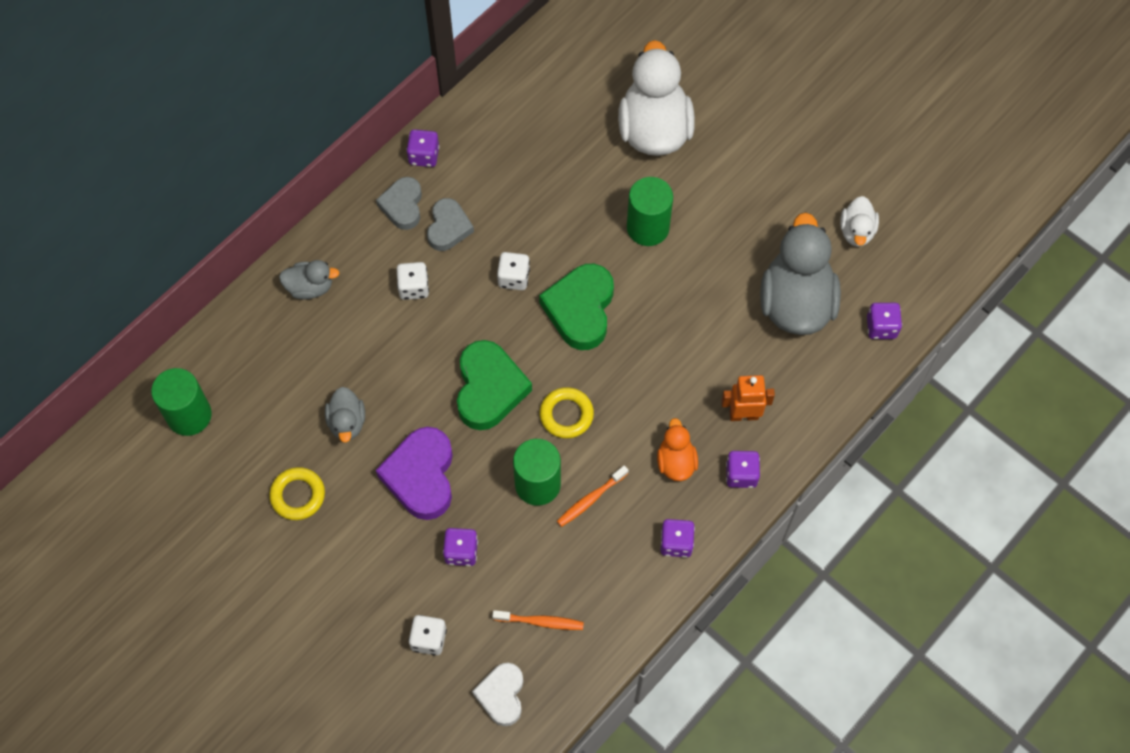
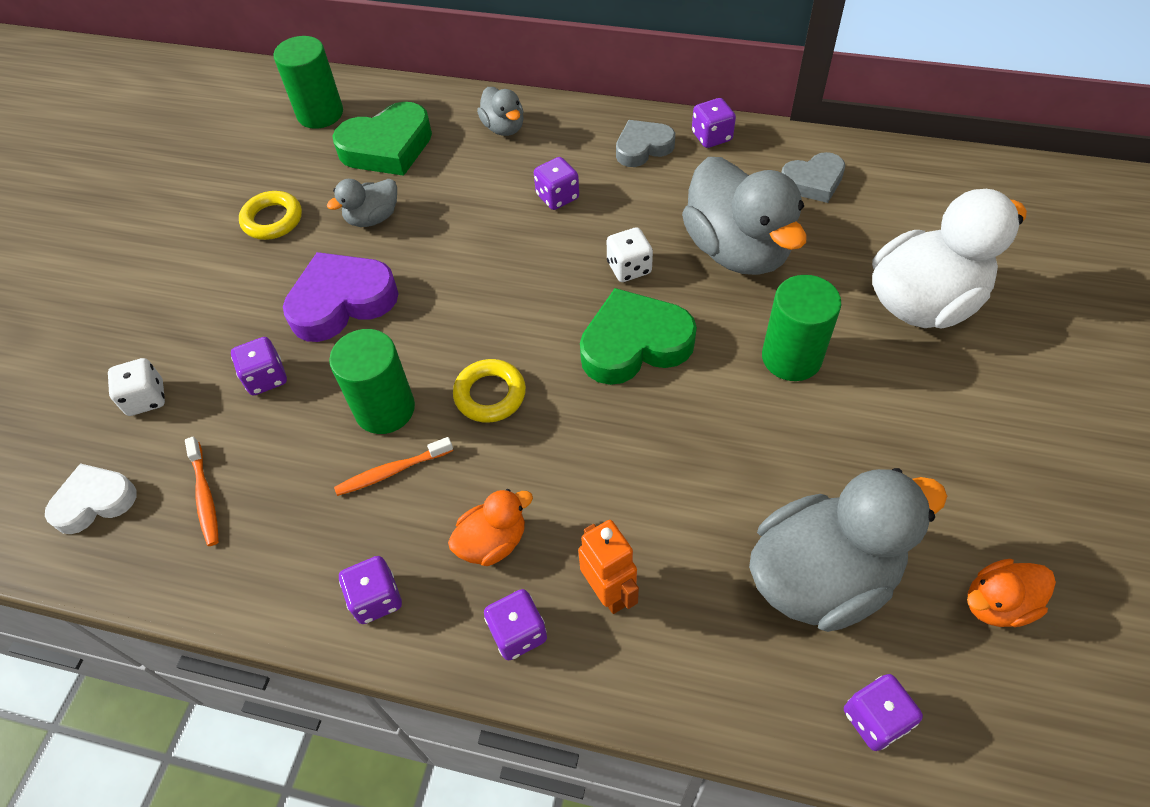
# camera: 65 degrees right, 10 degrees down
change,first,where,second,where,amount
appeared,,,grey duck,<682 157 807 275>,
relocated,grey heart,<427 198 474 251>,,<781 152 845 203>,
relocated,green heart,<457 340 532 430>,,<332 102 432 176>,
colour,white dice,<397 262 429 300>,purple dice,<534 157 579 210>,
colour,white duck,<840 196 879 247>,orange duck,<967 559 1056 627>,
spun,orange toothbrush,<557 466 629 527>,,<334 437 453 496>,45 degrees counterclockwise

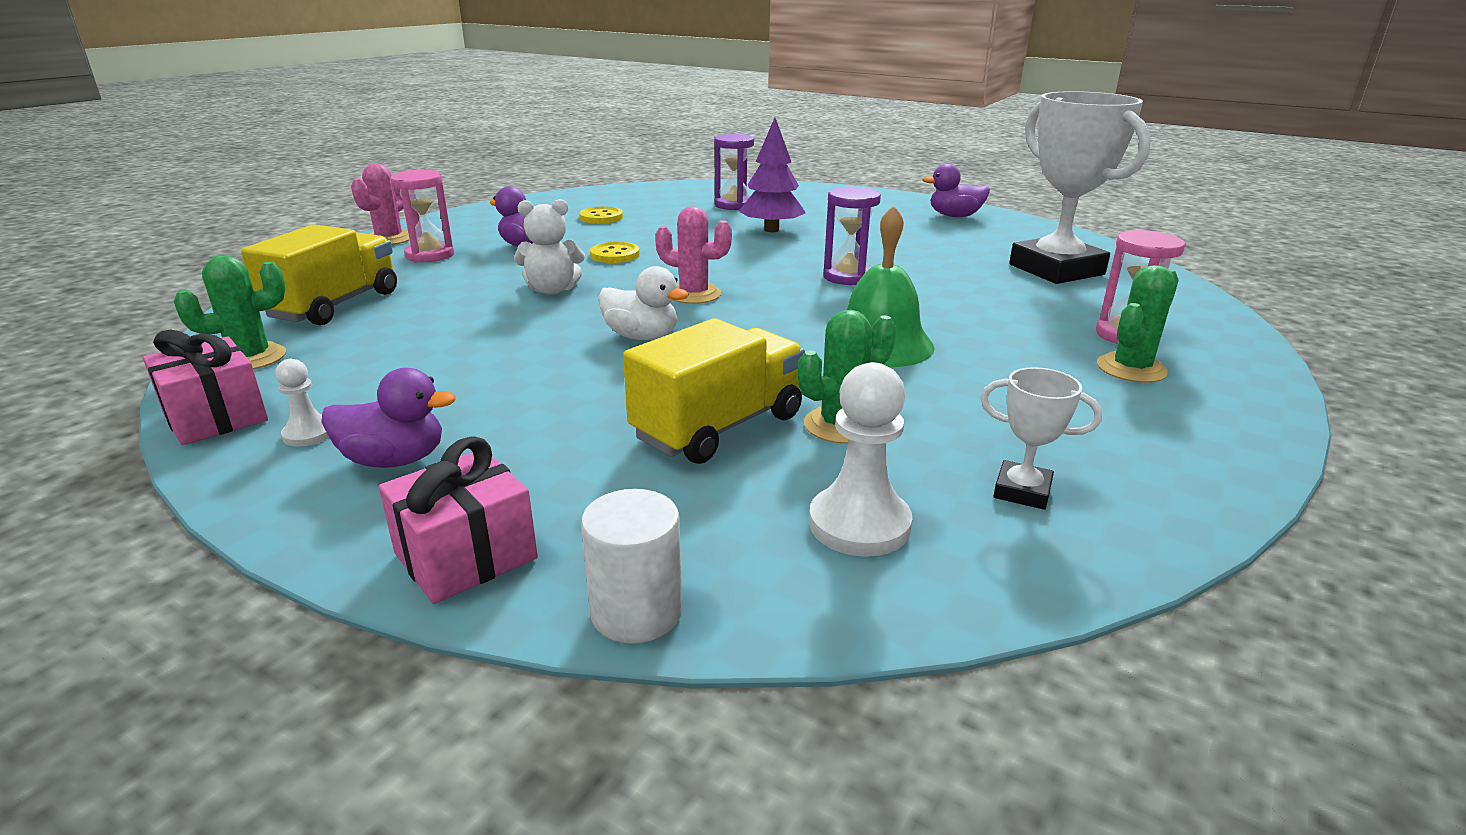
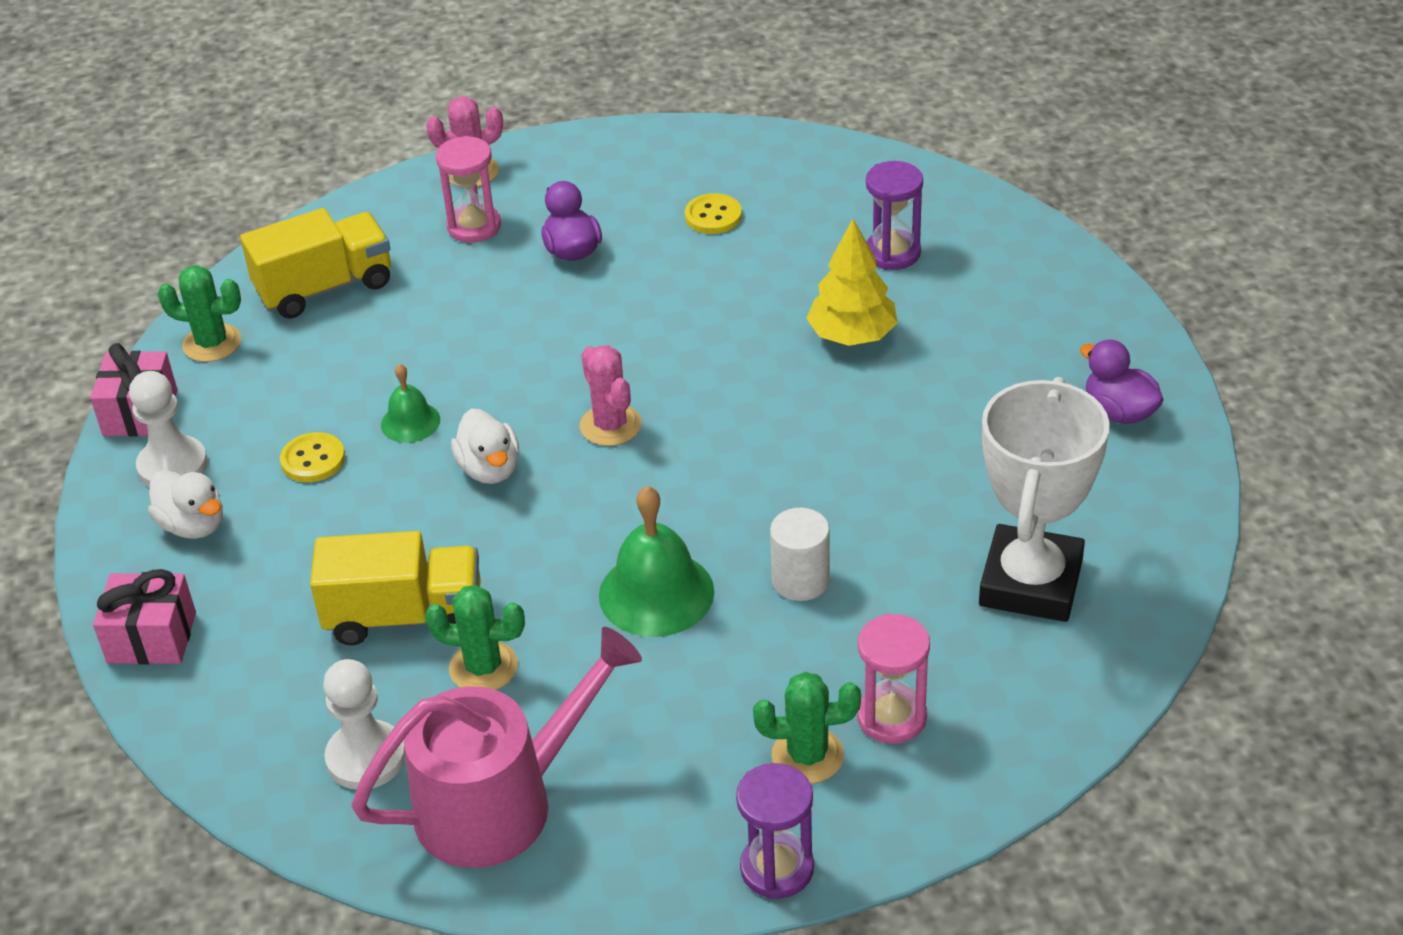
# camera: 45 degrees right, 15 degrees up
change,first,where,second,where,amount
missing,white teddy bear,<514 199 585 295>,,,
appeared,,,green bell,<381 364 440 443>,
relocated,white cylinder,<581 489 682 644>,,<770 508 830 601>,
relocated,yellow button,<590 242 640 263>,,<280 432 345 482>,
relocated,purple hourglass,<823 187 881 285>,,<736 763 814 899>,
exchanged,white trophy,<981 367 1102 510>,pink watering can,<351 627 642 868>,
colour,purple duck,<321 368 456 468>,white duck,<148 470 223 539>,
colour,purple tree,<739 118 806 232>,yellow tree,<806 219 898 346>,
size,white pawn,<275 359 329 447>,,<129 371 208 487>,x1.82

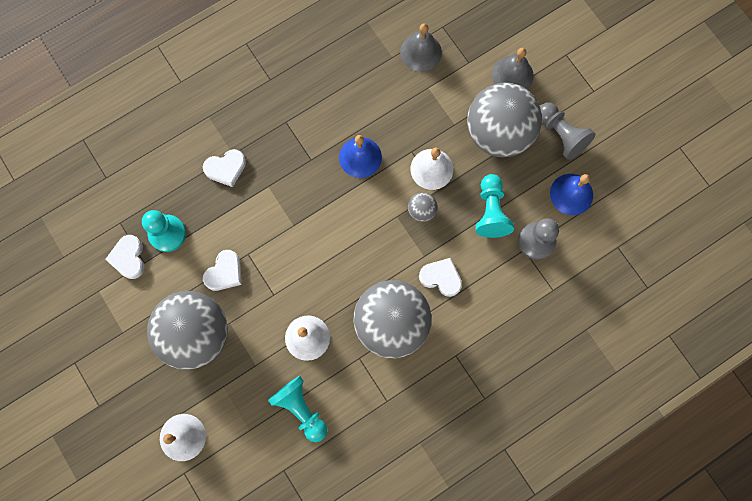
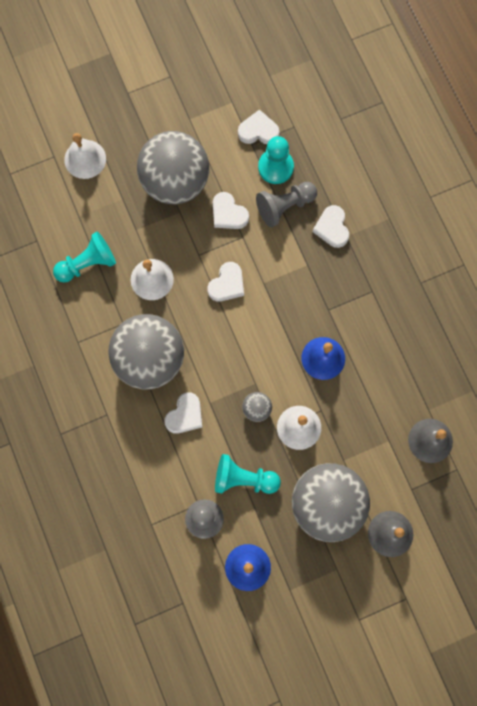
# camera: 100 degrees right, 0 degrees up
change,first,where,second,where,amount
appeared,,,white heart,<207 262 244 302>,
relocated,grey pawn,<540 102 595 160>,,<256 182 317 227>,

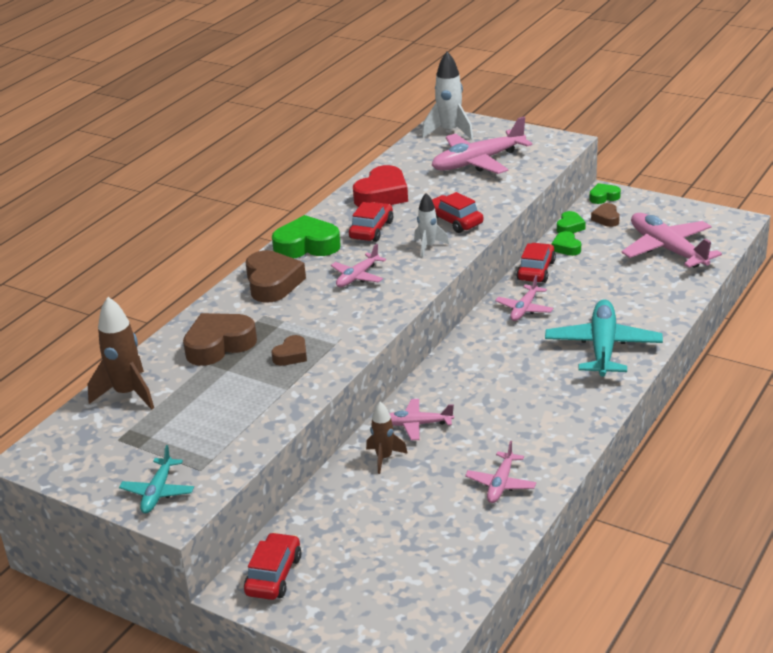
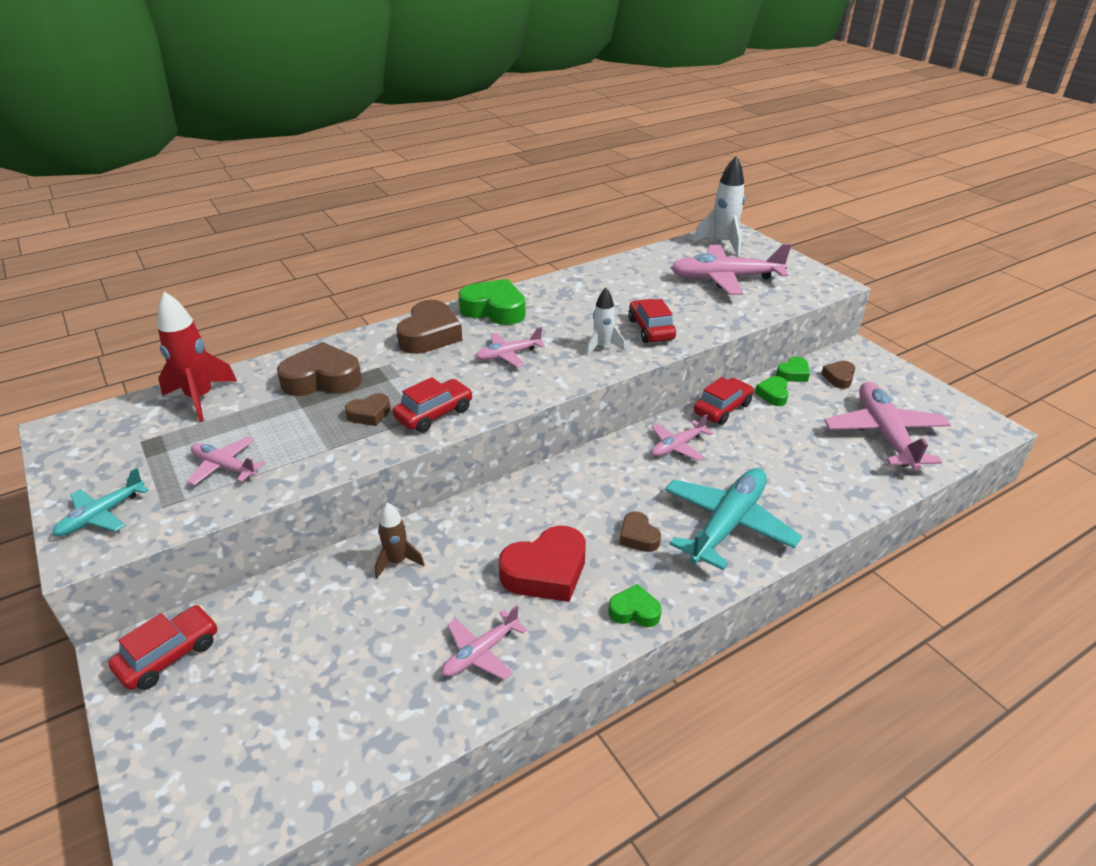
# camera: 25 degrees right, 5 degrees up
change,first,where,second,where,amount
appeared,,,brown heart,<619 511 661 552>,
relocated,red car,<349 202 393 242>,,<393 377 473 433>,
relocated,red heart,<353 165 408 207>,,<499 526 586 602>,
relocated,pink plane,<389 399 454 440>,,<187 437 265 486>,
relocated,green heart,<589 183 621 204>,,<608 584 662 627>,
colour,brown rocket,<87 297 154 410>,red rocket,<157 292 237 422>,

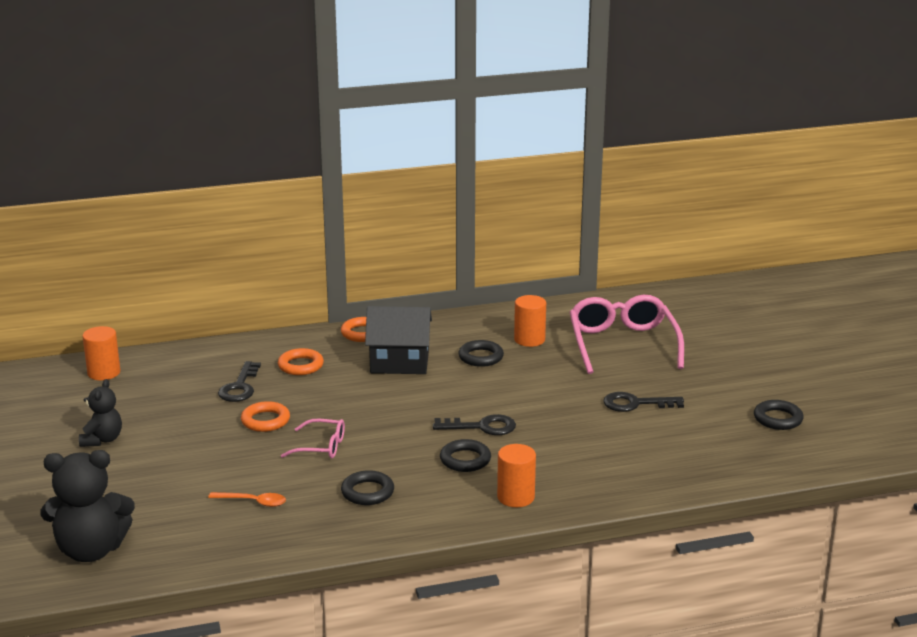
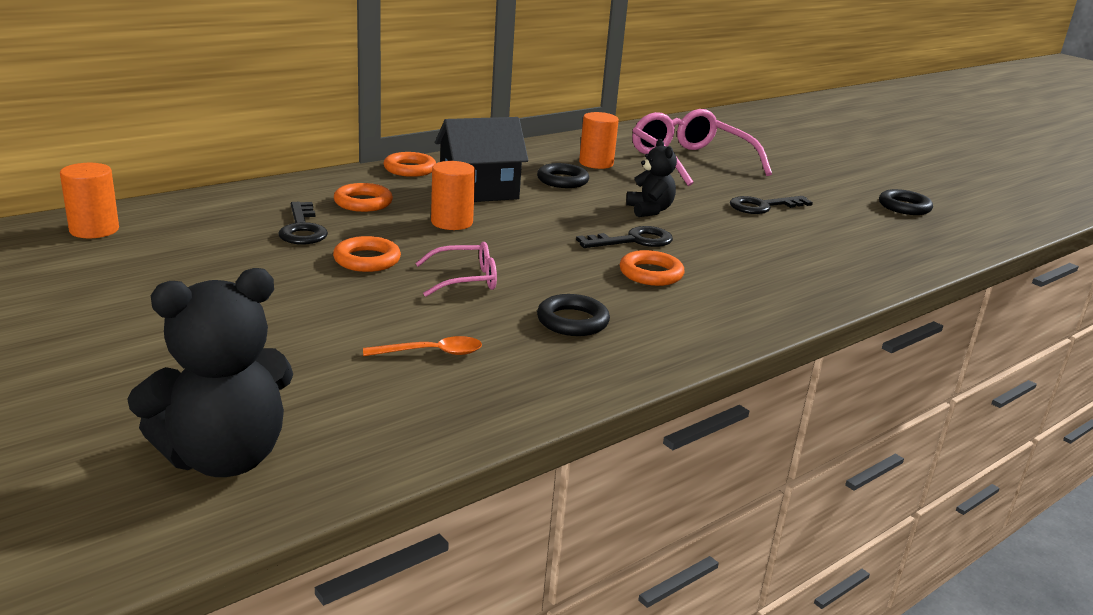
# camera: 25 degrees left, 0 degrees up
change,first,where,second,where,amount
relocated,black teddy bear,<79 379 122 447>,,<626 139 677 217>,
relocated,orange cylinder,<497 444 536 507>,,<431 161 475 230>,
colour,black ring,<440 439 491 472>,orange ring,<620 250 685 286>,

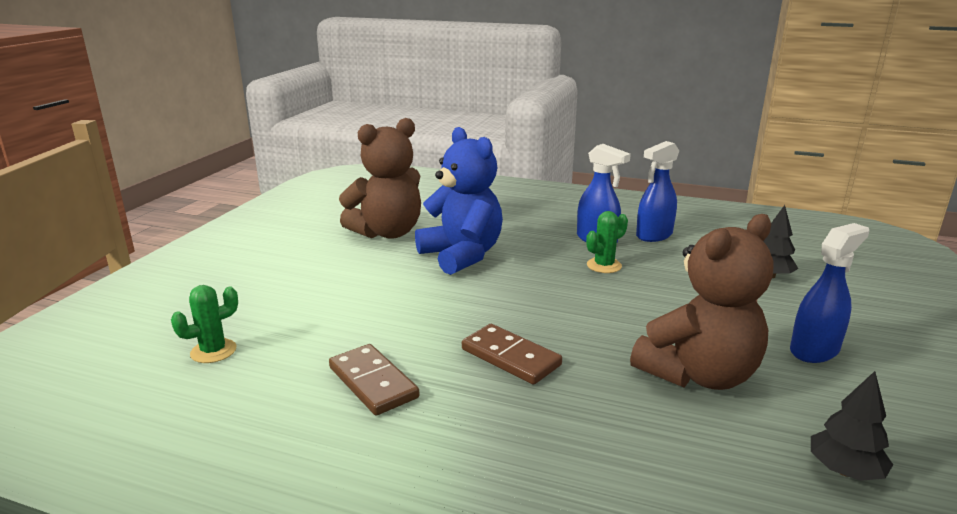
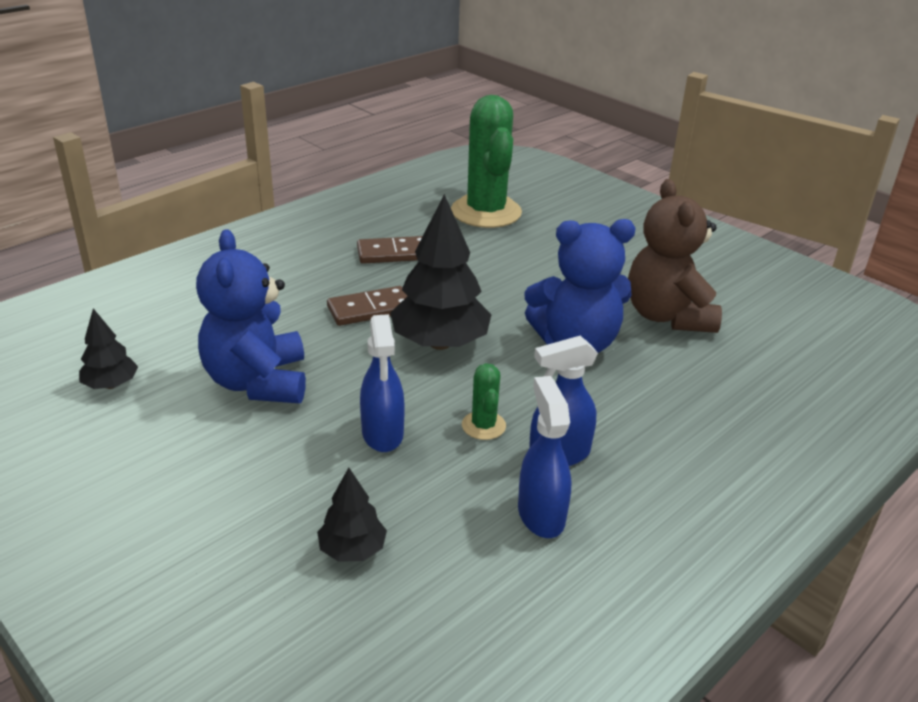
# camera: 115 degrees right, 10 degrees up
change,first,where,second,where,amount
appeared,,,black tree,<390 194 491 350>,
relocated,blue spray bottle,<790 223 869 363>,,<360 314 405 452>,
colour,brown teddy bear,<630 214 774 390>,blue teddy bear,<196 229 306 403>,
size,green cactus,<171 285 238 363>,,<451 95 522 228>,x2.27

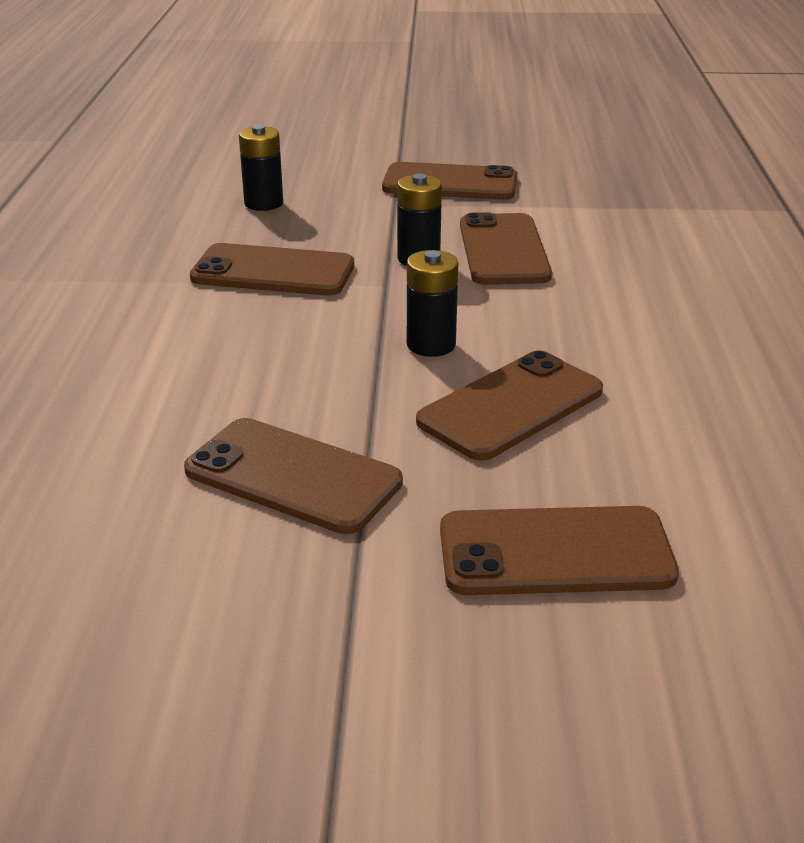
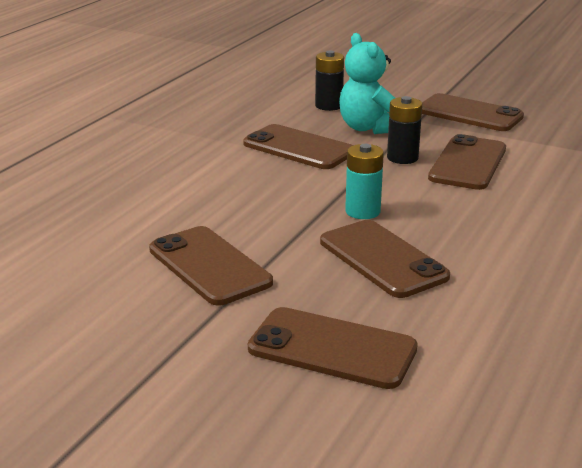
# camera: 25 degrees right, 5 degrees down
change,first,where,second,where,amount
appeared,,,turquoise teddy bear,<339 33 395 134>,
colour,black battery,<407 250 458 357>,turquoise battery,<345 144 384 219>,
spun,brown phone,<416 350 603 461>,,<320 220 450 298>,75 degrees clockwise

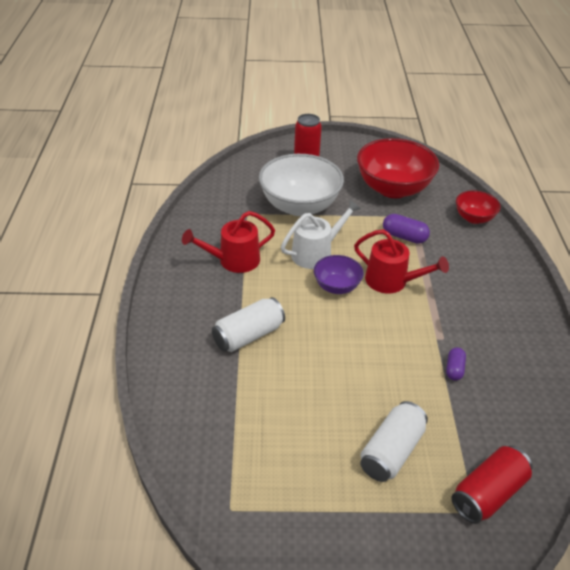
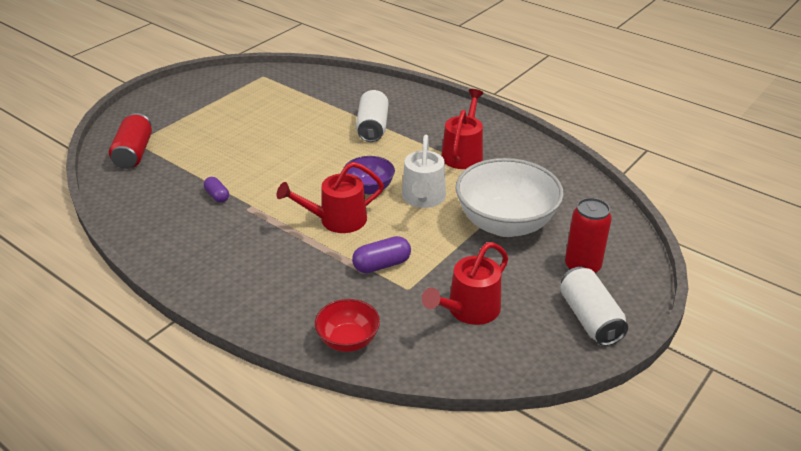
# camera: 130 degrees right, 5 degrees down
change,first,where,second,where,amount
relocated,white can,<360 401 428 482>,,<560 267 628 346>,
exchanged,red bowl,<357 138 439 198>,red watering can,<422 242 508 325>,

